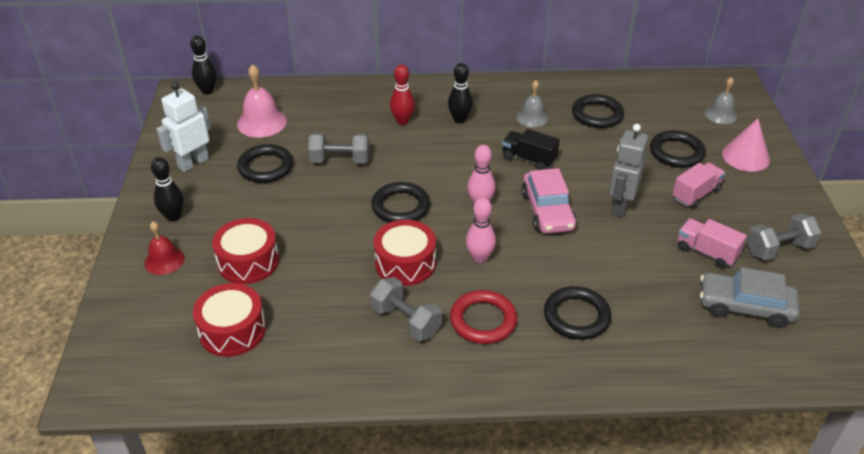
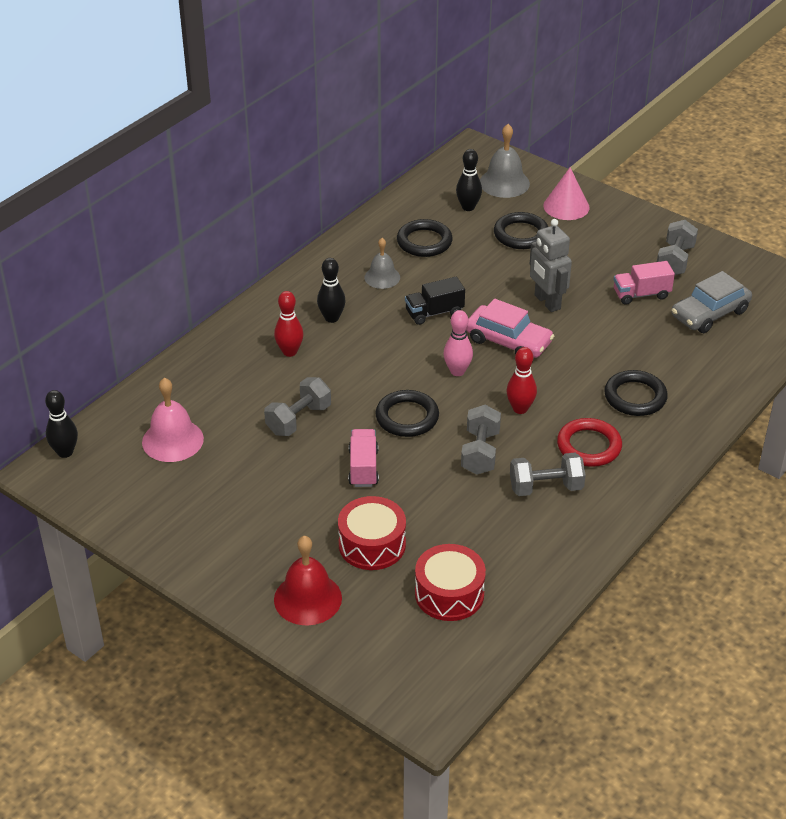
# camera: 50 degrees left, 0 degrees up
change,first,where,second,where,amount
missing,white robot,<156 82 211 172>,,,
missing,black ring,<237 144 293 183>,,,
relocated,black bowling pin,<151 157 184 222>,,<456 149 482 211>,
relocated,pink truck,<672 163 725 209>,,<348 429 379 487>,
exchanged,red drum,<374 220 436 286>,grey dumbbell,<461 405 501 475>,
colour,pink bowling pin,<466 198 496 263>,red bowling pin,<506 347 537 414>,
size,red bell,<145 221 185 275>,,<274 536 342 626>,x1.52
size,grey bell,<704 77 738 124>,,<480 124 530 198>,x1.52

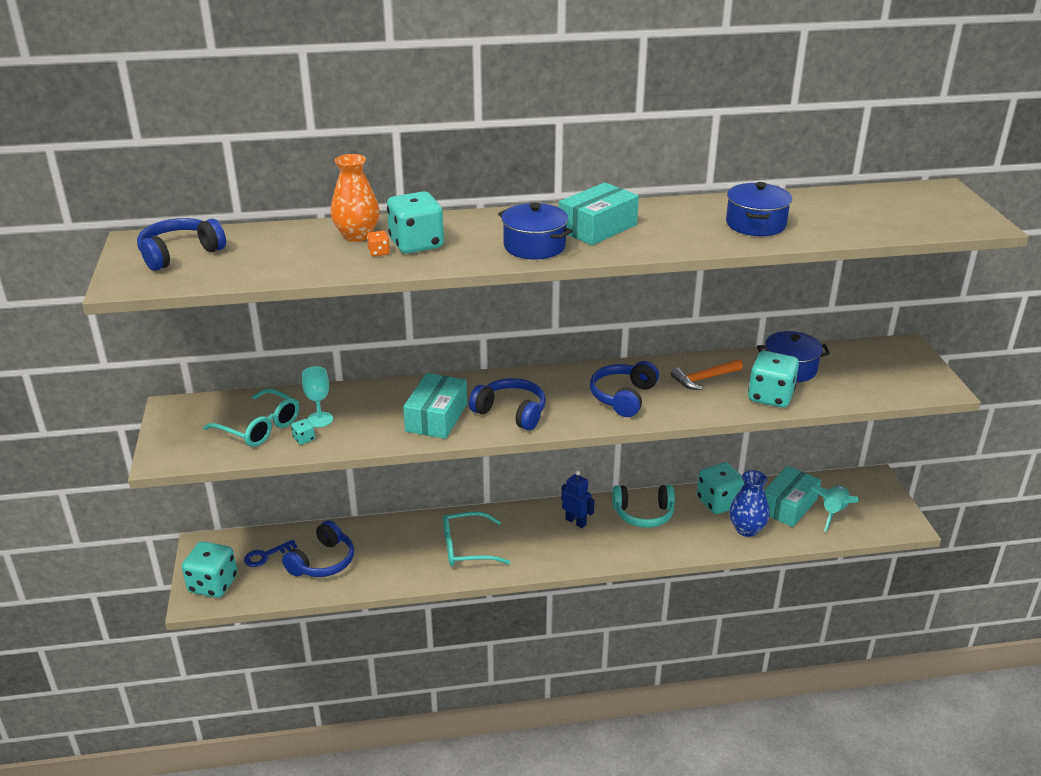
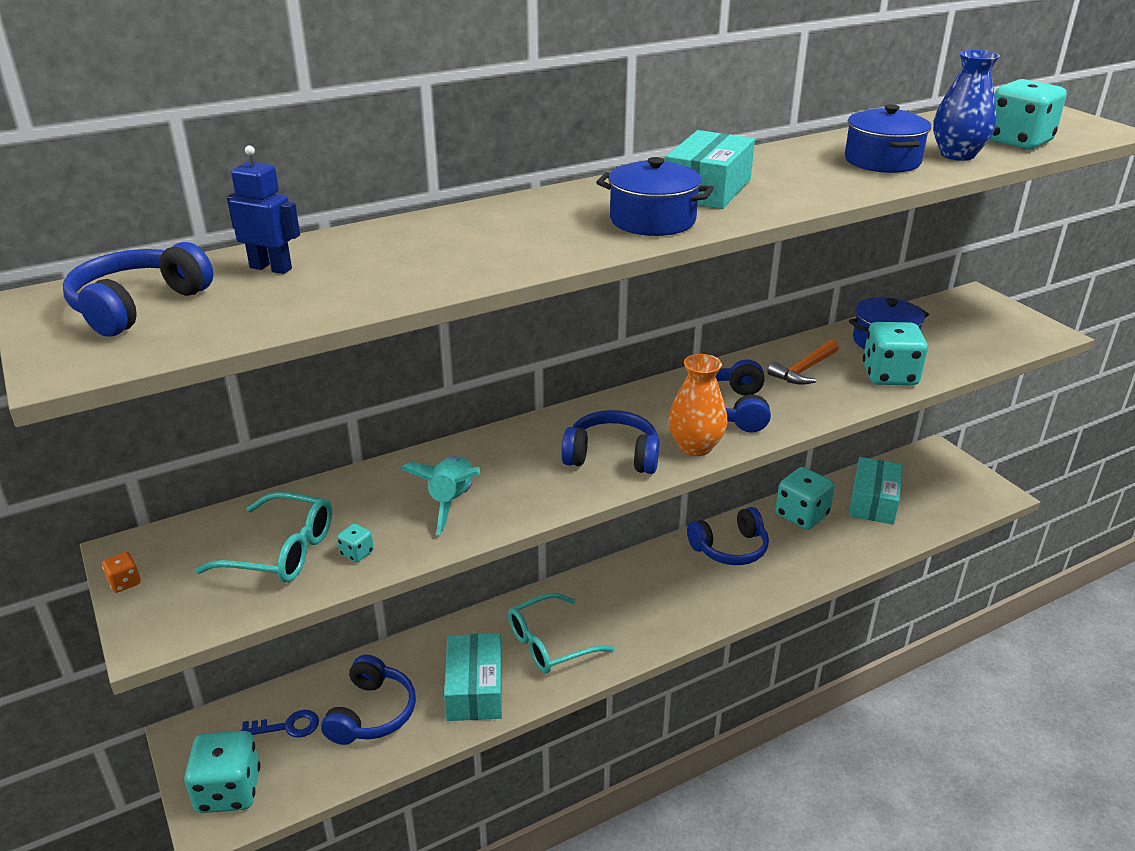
# camera: 20 degrees left, 0 degrees up
change,first,where,second,where,amount
missing,turquoise goblet,<302 366 333 427>,,,
relocated,orange vase,<331 154 380 242>,,<668 354 728 456>,
relocated,orange dice,<367 231 390 256>,,<102 552 141 593>,
relocated,turquoise dice,<387 191 444 254>,,<990 79 1067 149>,
relocated,turquoise box,<403 373 467 439>,,<444 633 502 721>,
relocated,blue robot,<561 470 595 528>,,<227 145 300 274>,
relocated,blue vase,<729 470 770 537>,,<933 50 1000 161>,
relocated,turquoise rocket,<811 485 859 532>,,<401 456 481 535>,
colour,turquoise headphones,<612 485 675 528>,blue headphones,<687 507 769 565>,
spun,blue key,<244 540 297 567>,,<240 710 319 737>,135 degrees counterclockwise

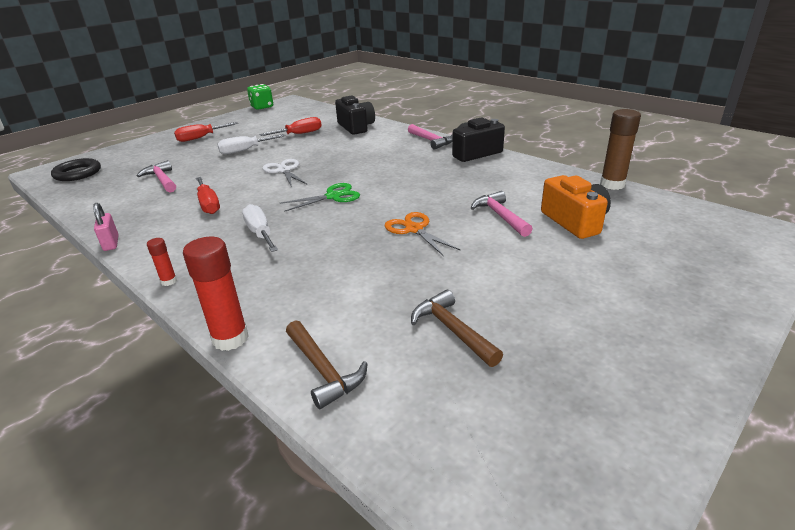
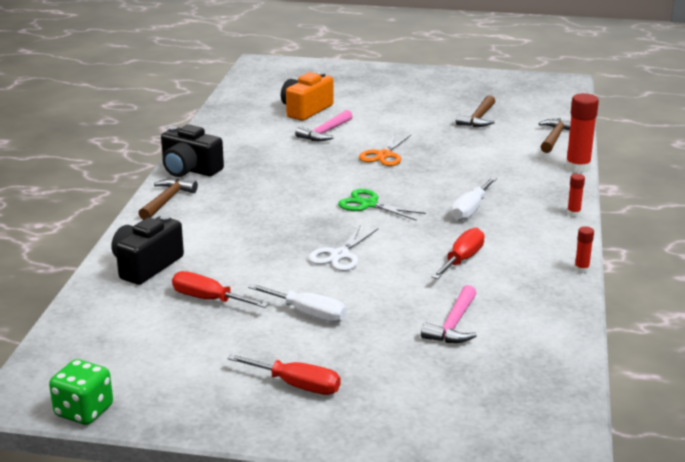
# camera: 125 degrees left, 5 degrees down
change,first,where,second,where,amount
missing,black ring,<51 158 101 181>,,,
missing,brown glue stick,<600 109 641 190>,,,
exchanged,pink padlock,<93 203 119 251>,red glue stick,<574 226 594 273>,
colour,pink hammer,<408 124 453 150>,brown hammer,<138 178 198 220>,

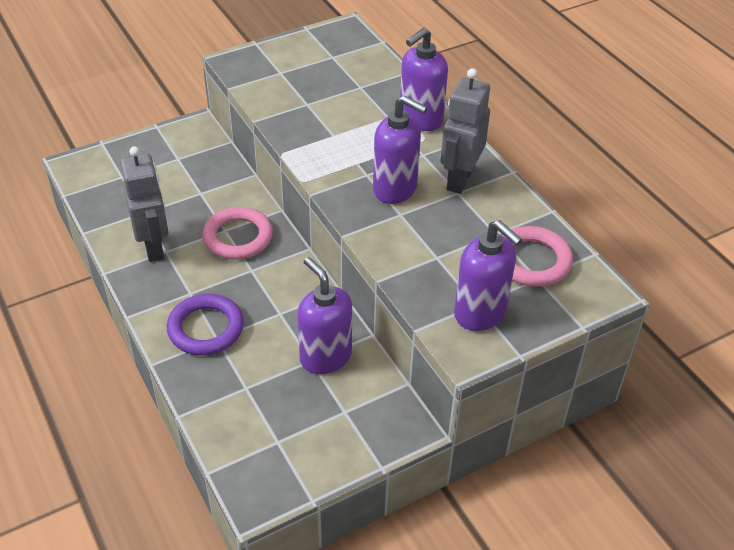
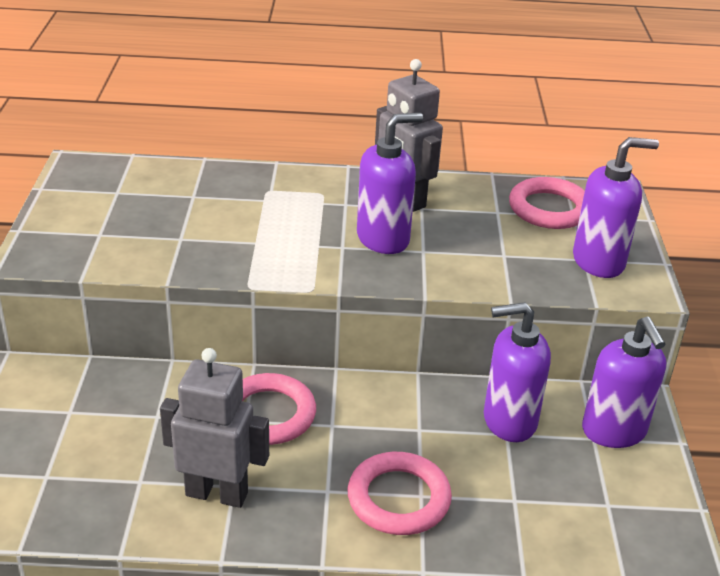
# camera: 60 degrees left, 10 degrees down
change,first,where,second,where,amount
relocated,purple soap dispenser,<400 27 448 131>,,<582 317 666 448>,
colour,purple ring,<167 294 244 355>,pink ring,<348 452 452 535>,

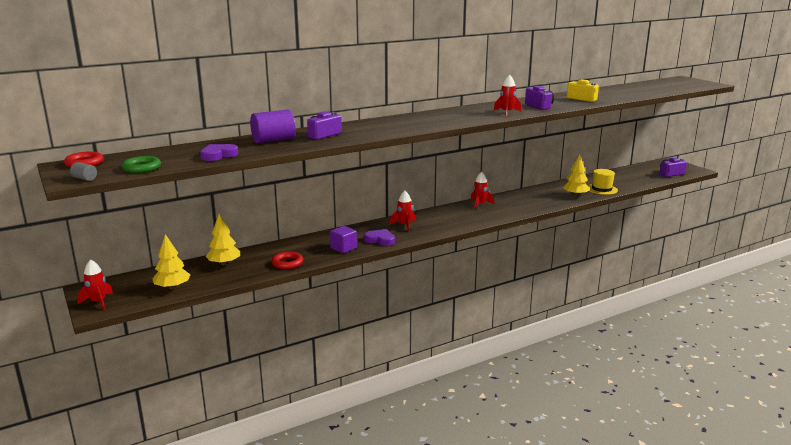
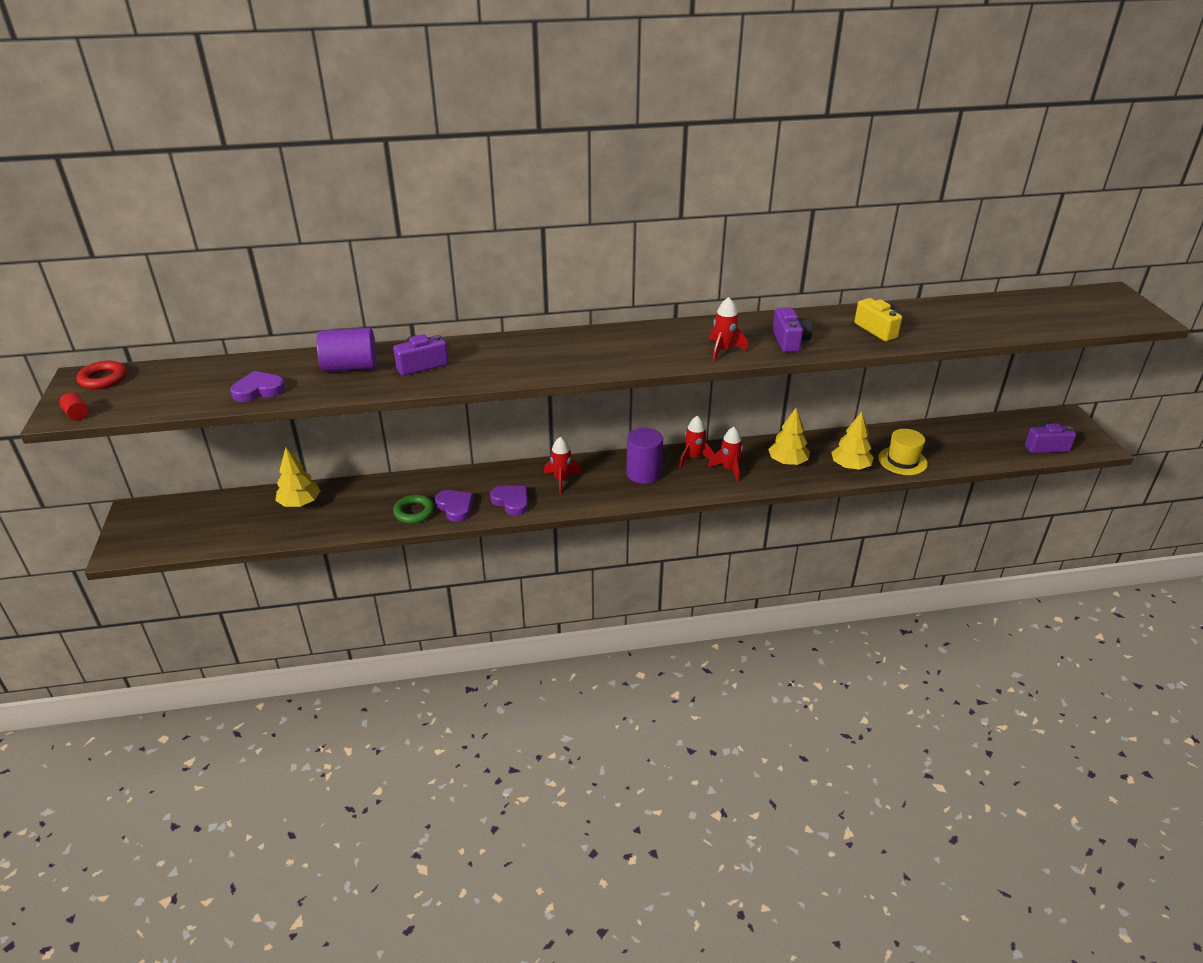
# camera: 20 degrees right, 15 degrees up
change,first,where,second,where,amount
missing,red ring,<271 251 303 269>,,,
appeared,,,purple cylinder,<626 428 663 484>,
relocated,red rocket,<77 259 113 310>,,<708 427 743 482>,
relocated,green ring,<122 156 161 173>,,<393 494 435 524>,
relocated,yellow tree,<152 234 191 289>,,<768 408 810 465>,
exchanged,purple cube,<330 226 357 253>,purple heart,<435 490 474 522>,
colour,grey cylinder,<70 162 97 181>,red cylinder,<60 392 89 421>,

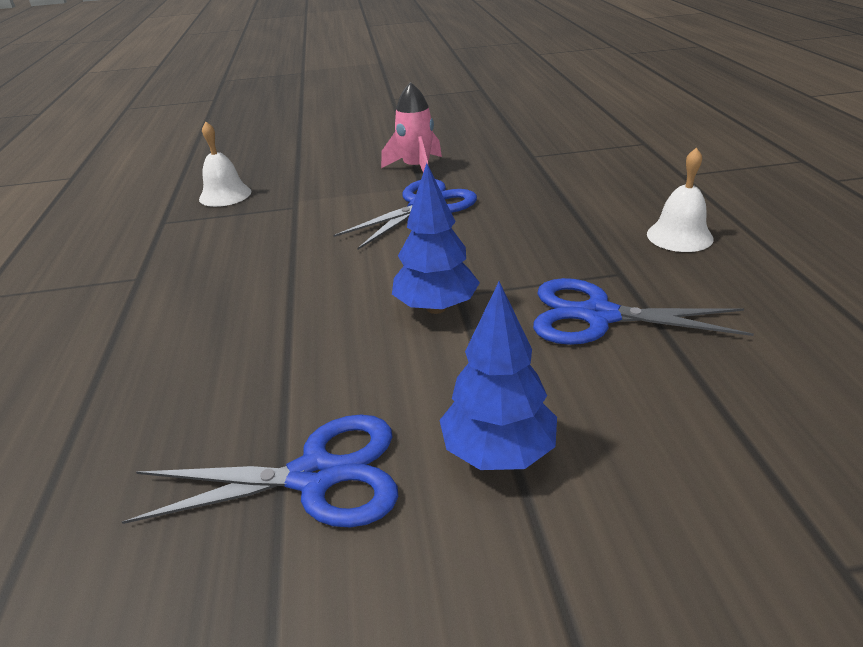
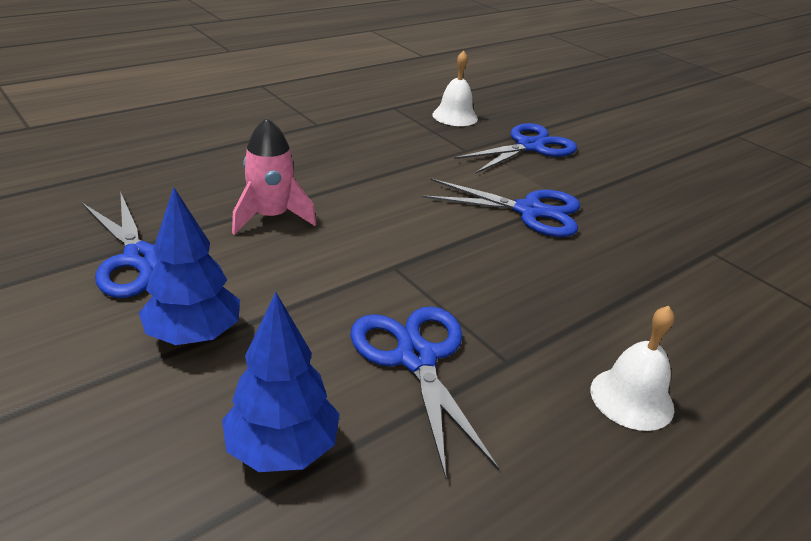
# camera: 55 degrees right, 0 degrees up
change,first,where,second,where,amount
appeared,,,blue scissors,<454 123 577 173>,
relocated,pink rocket,<381 82 442 172>,,<232 118 316 235>,
relocated,blue tree,<392 163 480 314>,,<222 292 340 472>,

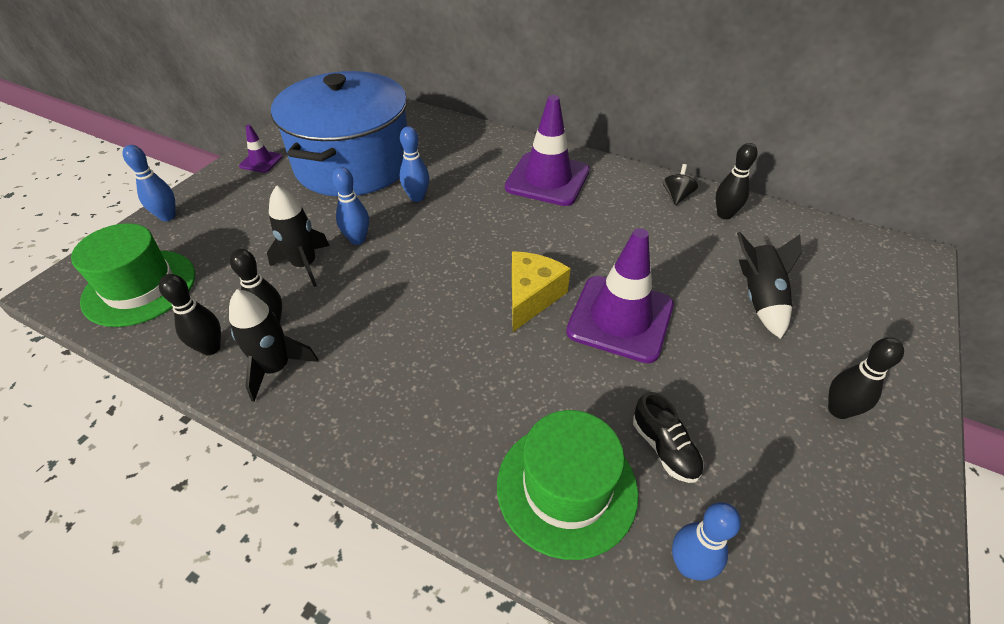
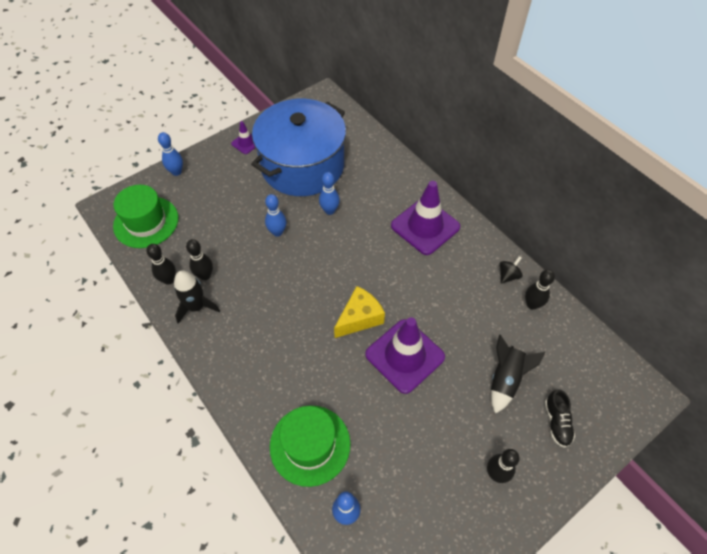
# camera: 25 degrees right, 10 degrees up
change,first,where,second,where,amount
missing,black rocket,<267 185 330 287>,,,
relocated,black shoe,<633 392 704 483>,,<545 389 575 448>,

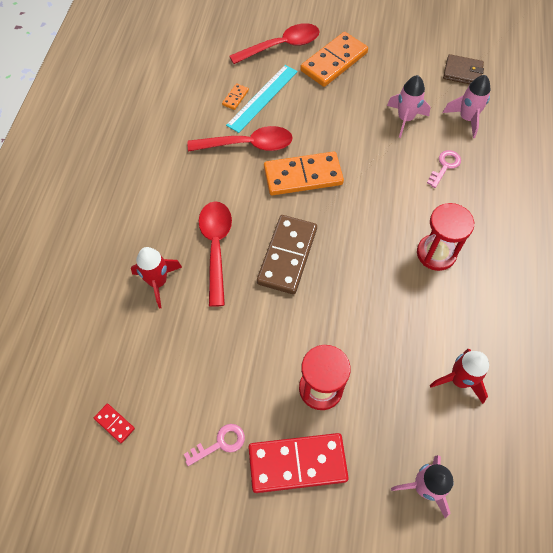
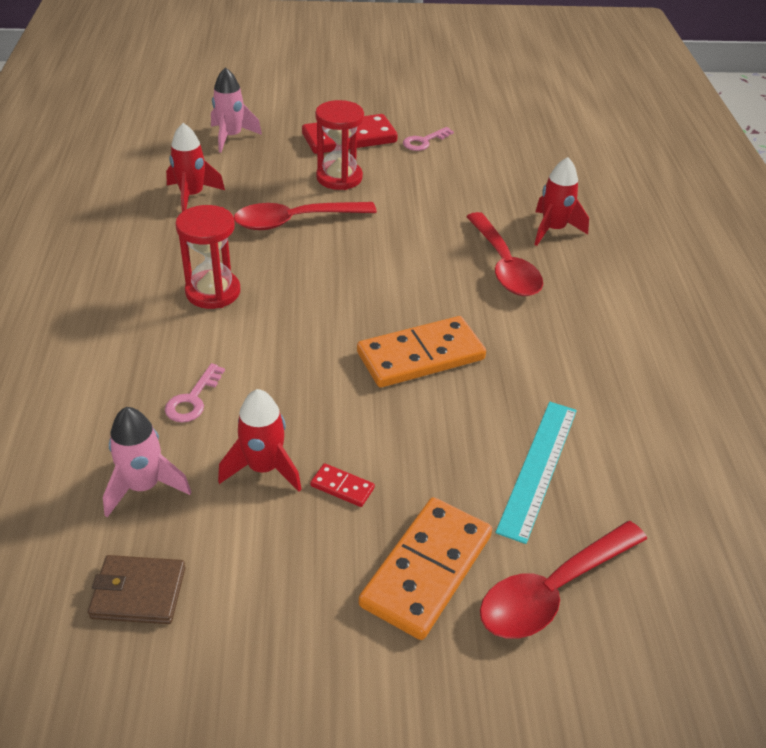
# camera: 165 degrees right, 20 degrees down
change,first,where,second,where,amount
missing,orange domino,<222 83 249 110>,,,
missing,brown domino,<257 215 317 294>,,,
relocated,red domino,<94 404 135 443>,,<310 463 375 507>,
relocated,red spoon,<188 126 293 151>,,<234 202 377 230>,
colour,pink rocket,<387 75 431 138>,red rocket,<218 389 302 492>,

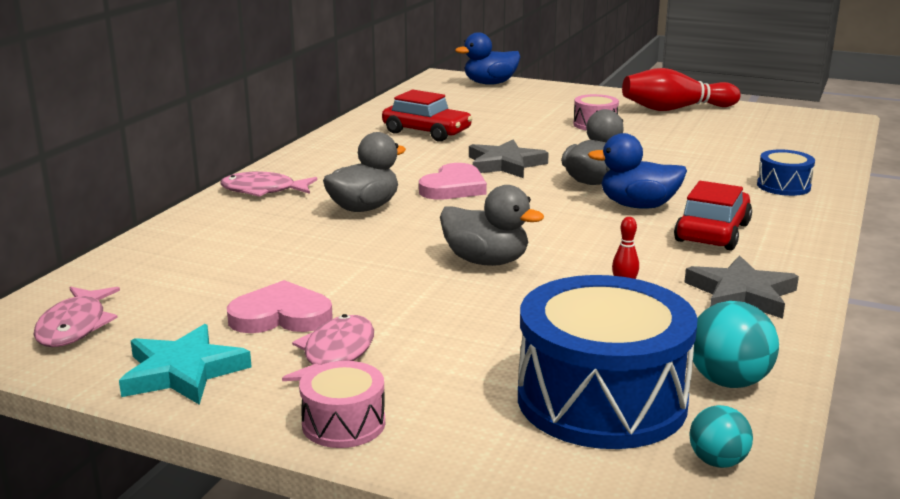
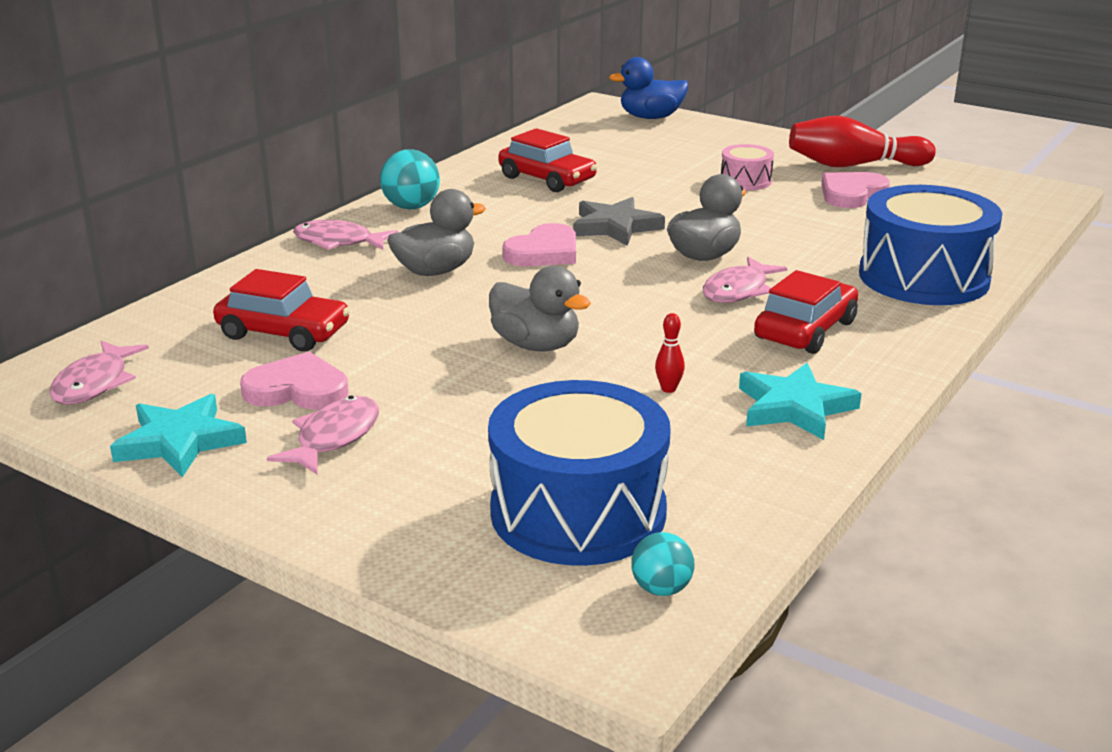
# camera: 10 degrees right, 5 degrees up
change,first,where,second,where,amount
missing,pink drum,<299 361 385 448>,,,
appeared,,,red car,<213 269 350 352>,
appeared,,,pink heart,<821 172 890 208>,
relocated,turquoise ball,<693 301 779 388>,,<380 149 440 210>,
exchanged,blue duck,<588 133 687 209>,pink fish,<703 257 787 303>,
colour,grey star,<684 255 799 319>,turquoise star,<739 363 862 440>,
size,blue drum,<757 150 815 196>,,<859 185 1002 305>,x2.11

